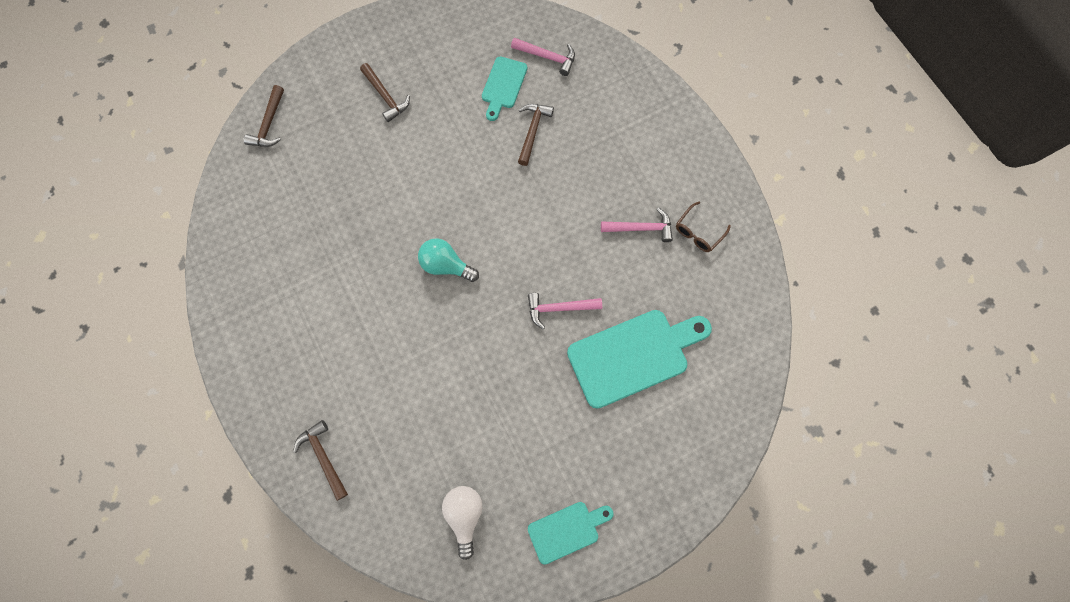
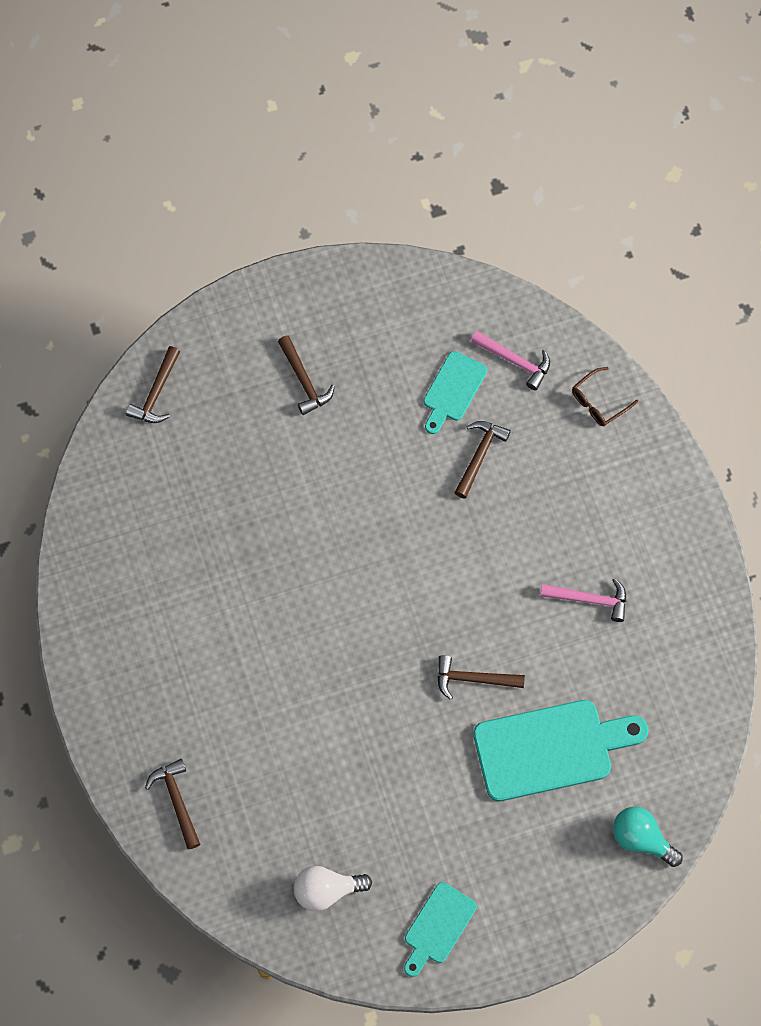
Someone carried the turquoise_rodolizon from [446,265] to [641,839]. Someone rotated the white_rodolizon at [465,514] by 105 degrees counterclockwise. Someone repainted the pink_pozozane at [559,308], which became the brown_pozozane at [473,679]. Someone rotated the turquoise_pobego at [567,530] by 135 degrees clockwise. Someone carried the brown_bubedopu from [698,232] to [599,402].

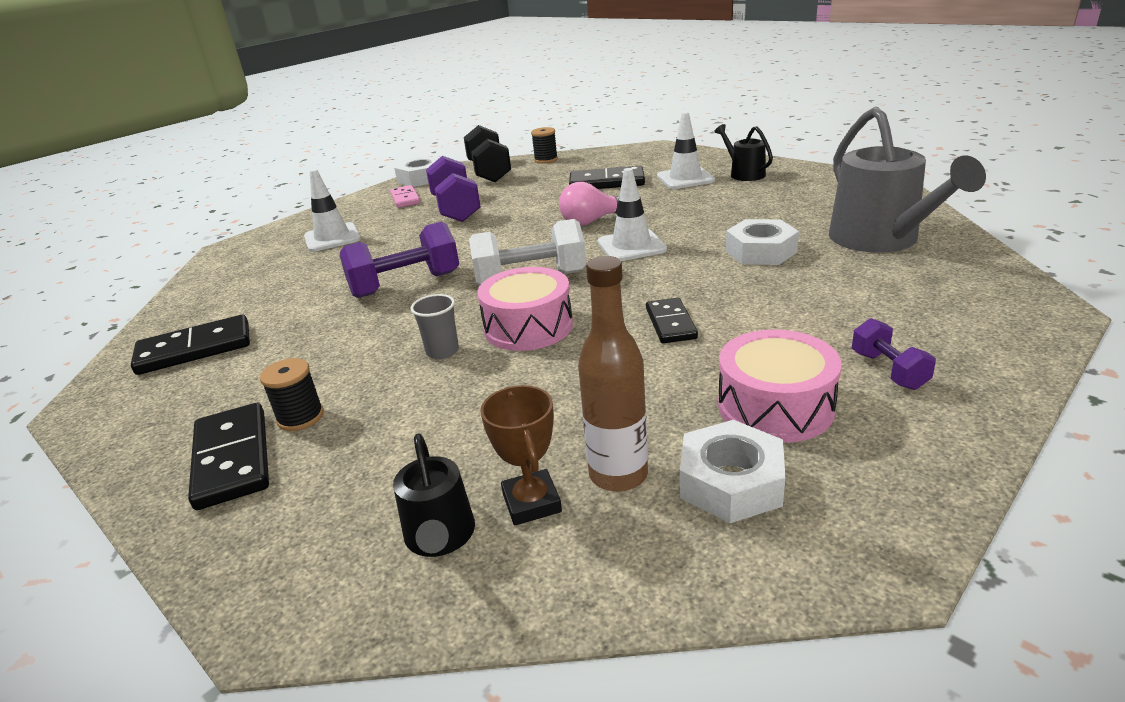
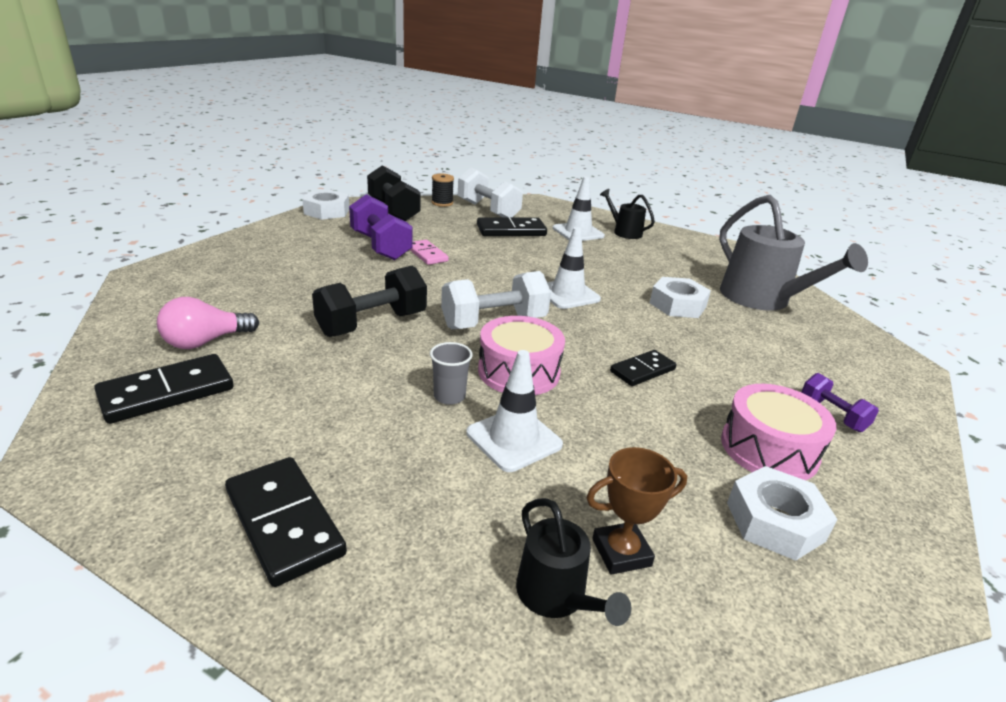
Someone took away the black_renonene at [300,417]. Someone carried the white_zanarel from [332,238] to [514,439]. Someone repainted the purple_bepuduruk at [405,285], which became the black_bepuduruk at [372,324]. Someone carried the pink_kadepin from [405,199] to [427,254]. Someone rotated the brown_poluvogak at [531,502] by 75 degrees counterclockwise. Someone carried the pink_rodolizon from [591,221] to [205,342]. Someone took away the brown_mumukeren at [618,475]. Someone rotated the black_kadepin at [670,323] by 75 degrees clockwise. Someone put down the white_bepuduruk at [488,210].

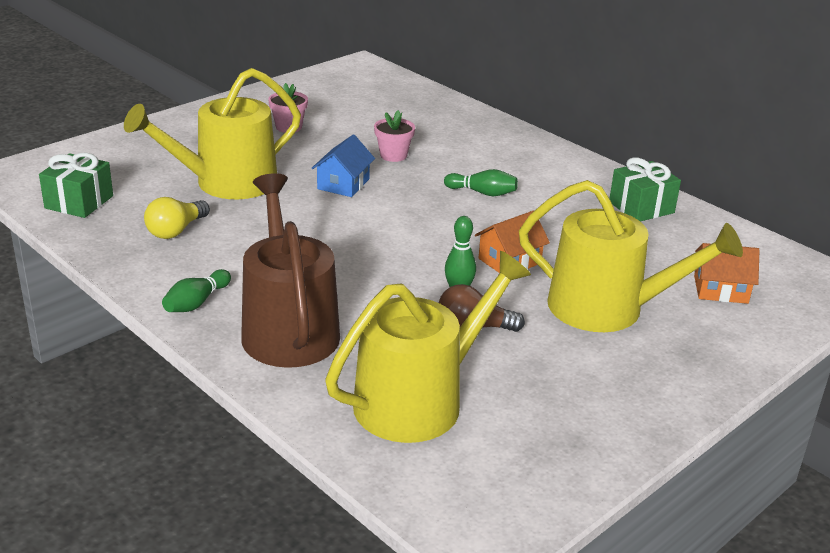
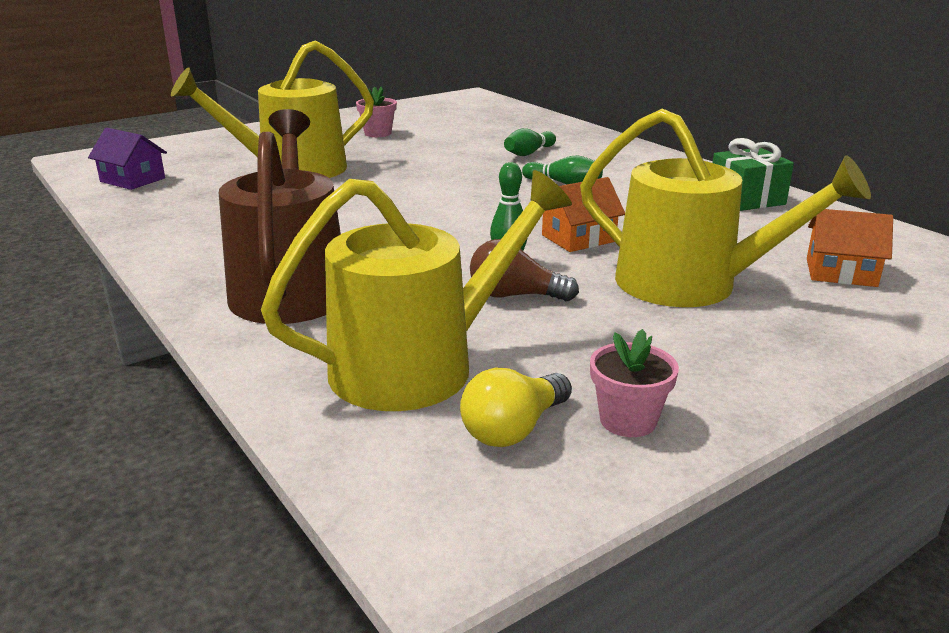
Someone swapped the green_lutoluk at [79,202] for the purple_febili at [132,180]. Someone carried the yellow_rodolizon from [176,230] to [514,429]. Someone carried the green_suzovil from [196,302] to [529,153]. Someone took away the blue_febili at [343,184]. Someone carried the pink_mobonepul from [393,155] to [628,420].

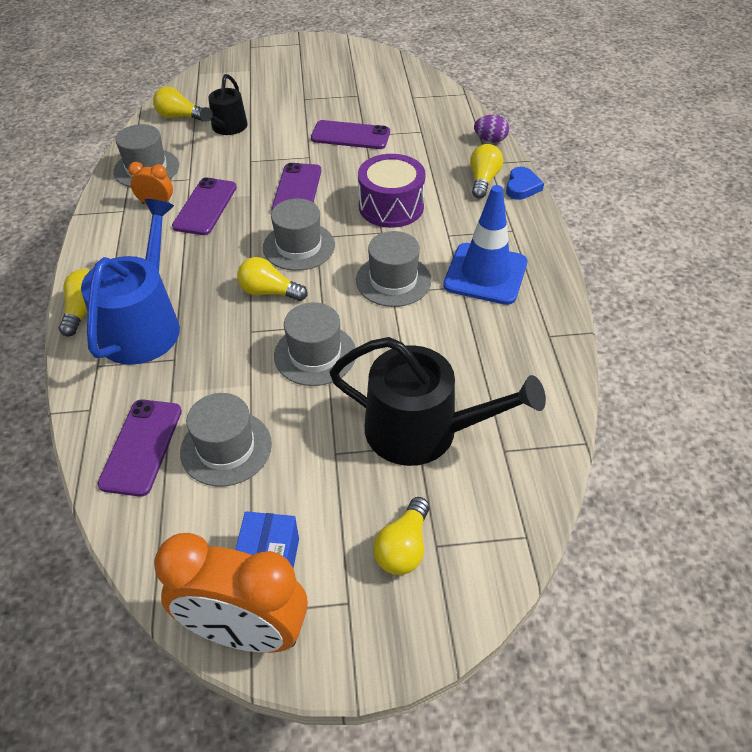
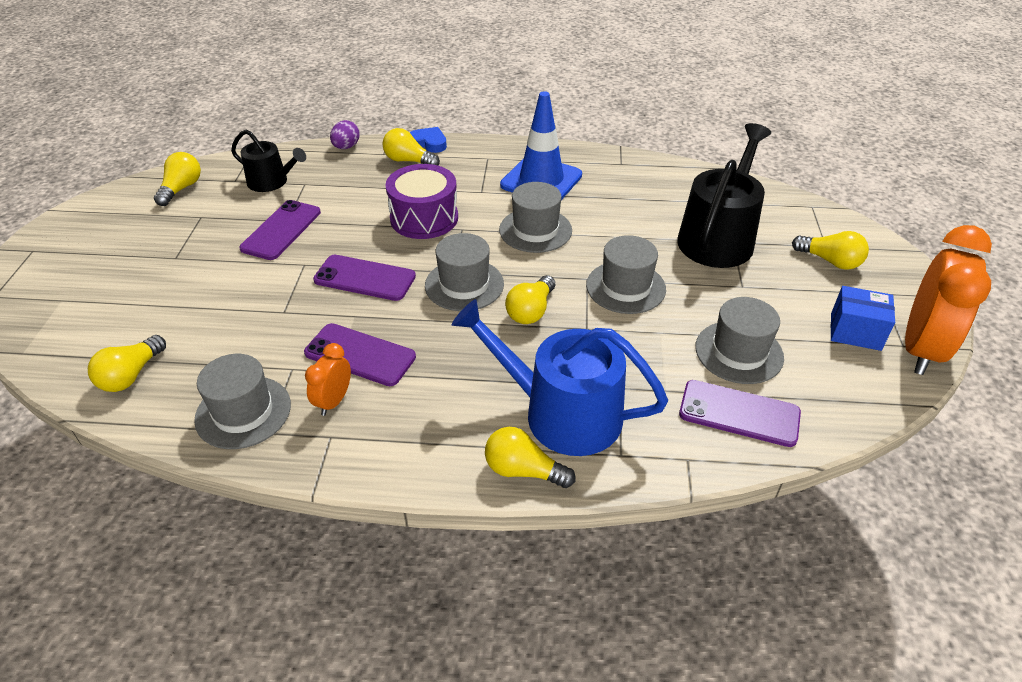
Someone carried the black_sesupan from [227,128] to [271,182]. Someone put down the yellow_rodolizon at [181,189].

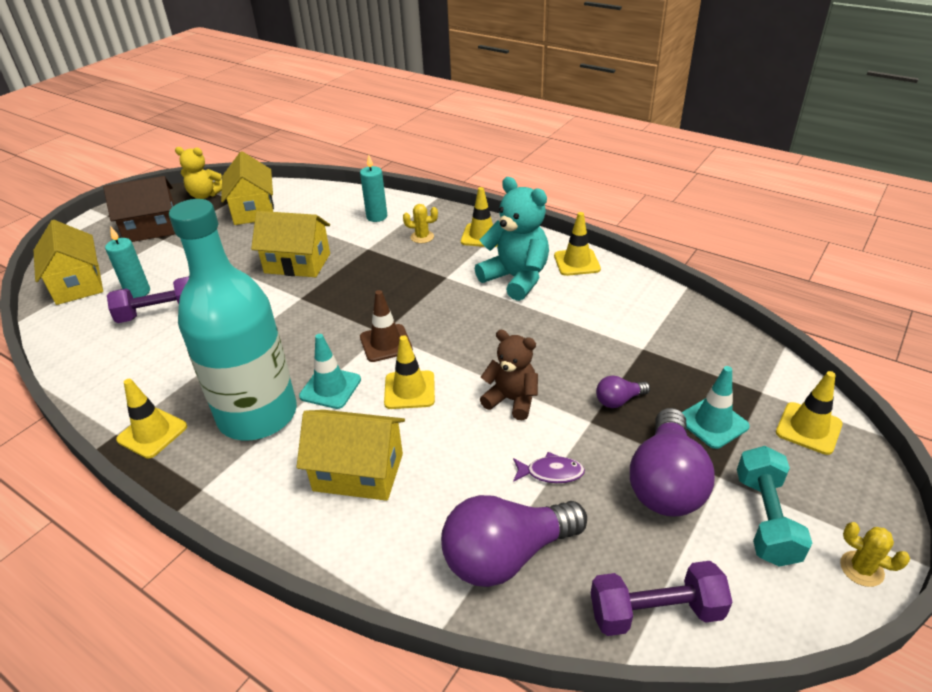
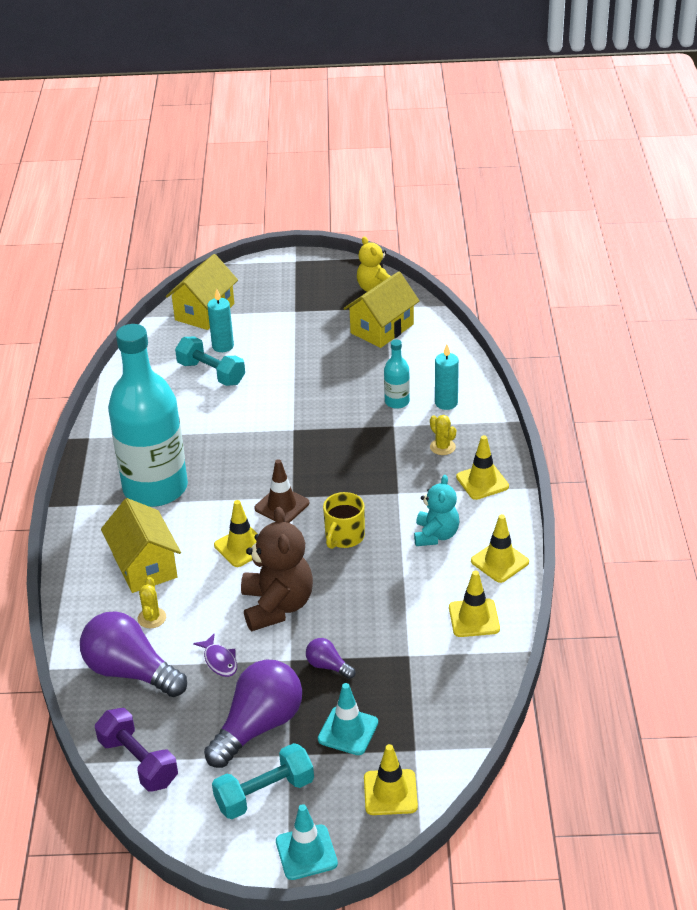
Someone took away the brown_febili at [152,228]. Someone repainted the purple_bepuduruk at [160,313], which became the turquoise_bepuduruk at [211,373]. Someone carried the yellow_zanarel from [152,433] to [474,618]. Someone took away the yellow_febili at [297,263]. Someone carried the turquoise_zanarel from [330,388] to [306,852]. Someone scaled the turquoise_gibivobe at [516,279] by 0.64. Someone scaled the brown_gibivobe at [511,400] by 1.55. Someone rotated the purple_rodolizon at [666,482] by 150 degrees clockwise. Someone carried the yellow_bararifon from [861,569] to [152,618]. Someone put down the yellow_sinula at [344,537]. Someone put down the turquoise_mumukeren at [397,402].

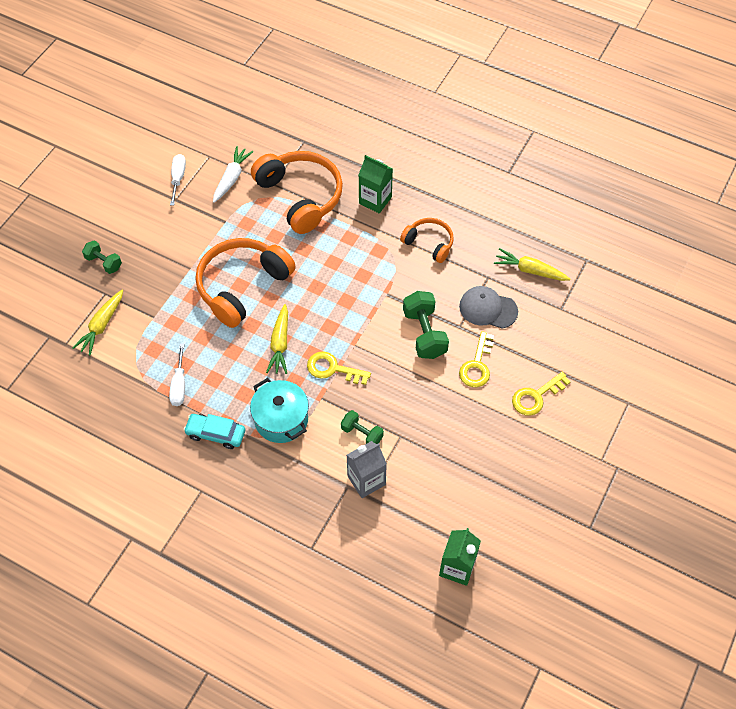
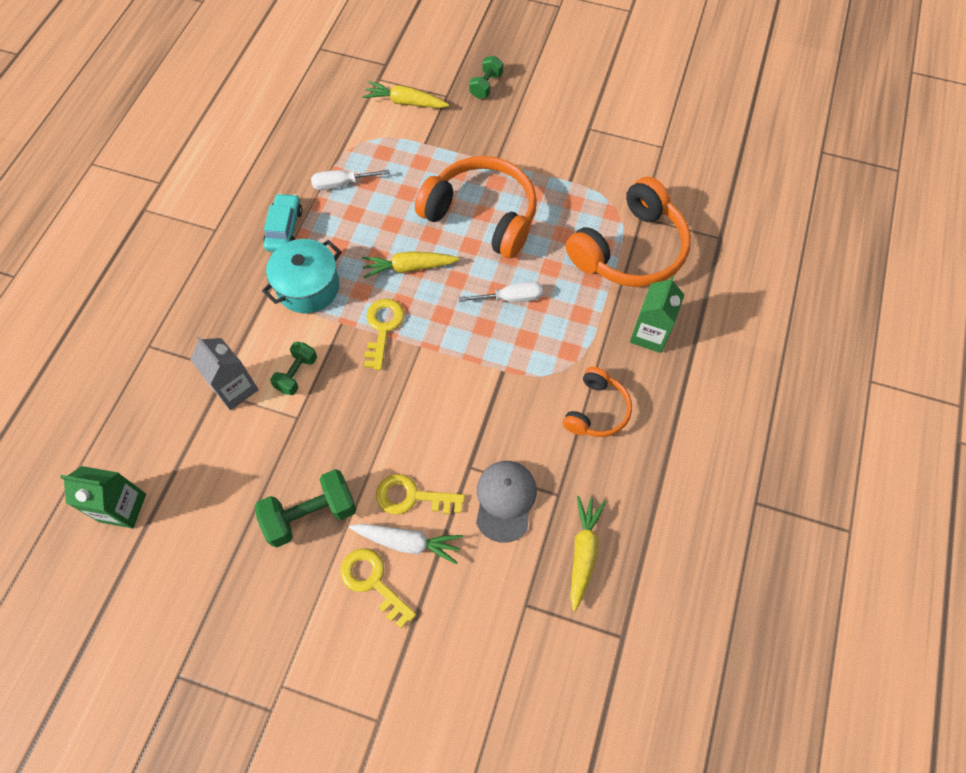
Someone carried the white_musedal from [178,178] to [511,298]. Someone carried the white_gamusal from [231,178] to [408,542]. Someone carried the green_bepuduruk from [424,333] to [311,514].

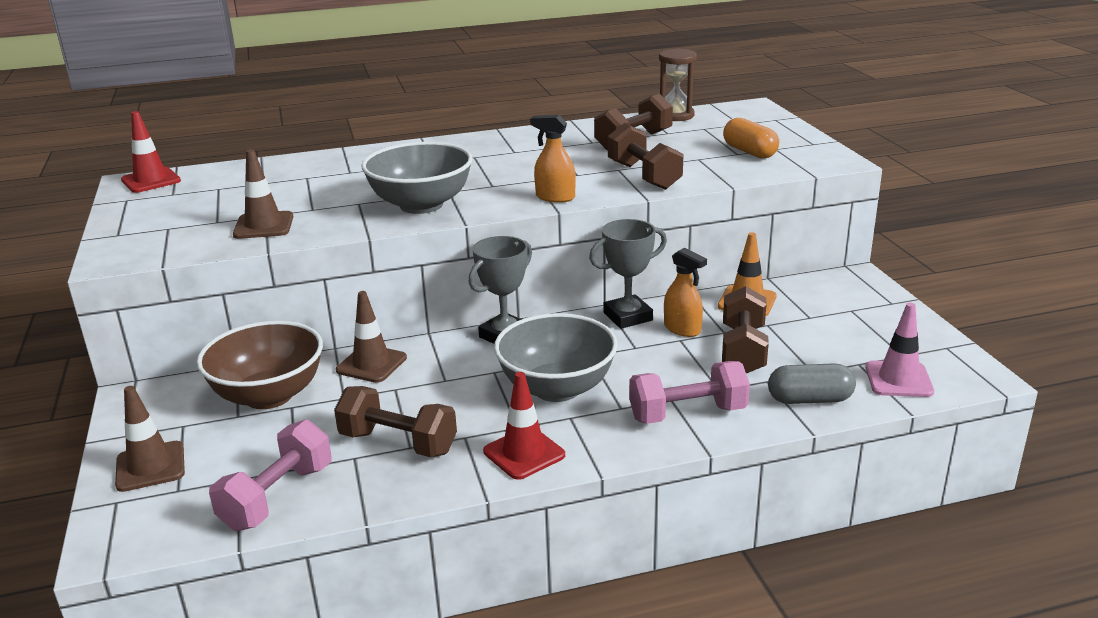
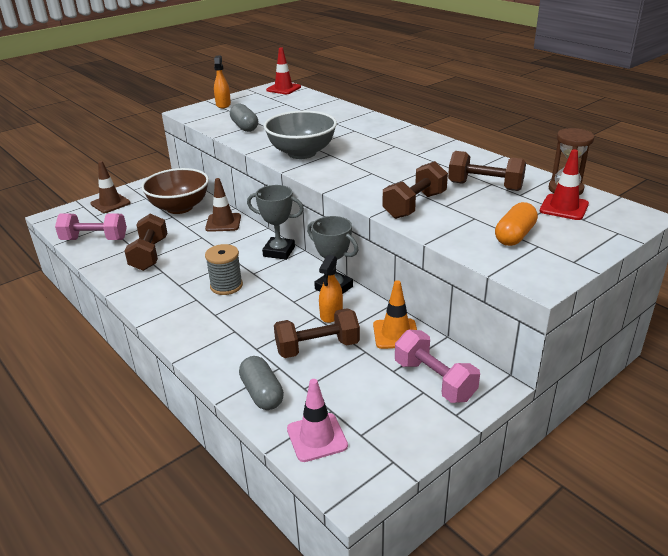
Someone swapped the brown_zanarel at [263,226] for the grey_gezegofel at [244,127]. Someone carried the red_zanarel from [524,453] to [564,207]. Someone swapped the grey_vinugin at [557,388] for the grey_renonene at [226,286]. Someone carried the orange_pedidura from [555,197] to [223,105]. Someone carried the pink_bepuduruk from [687,414] to [434,380].

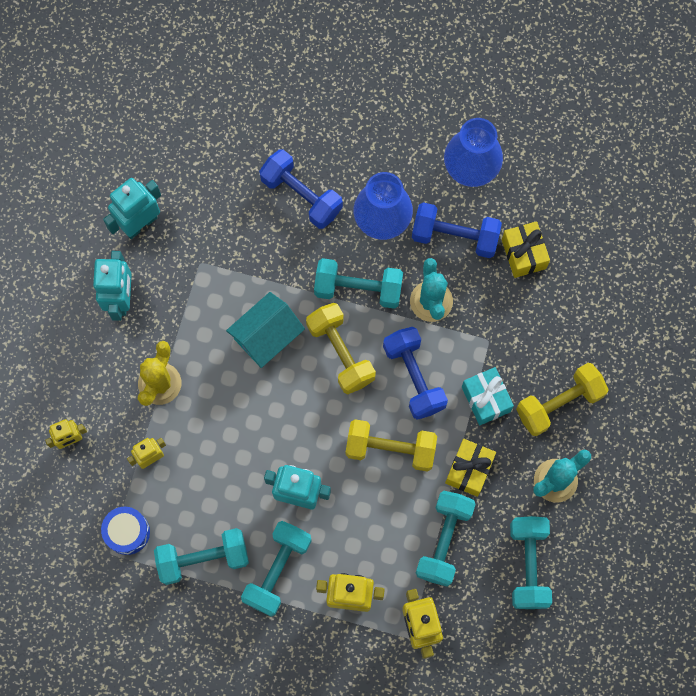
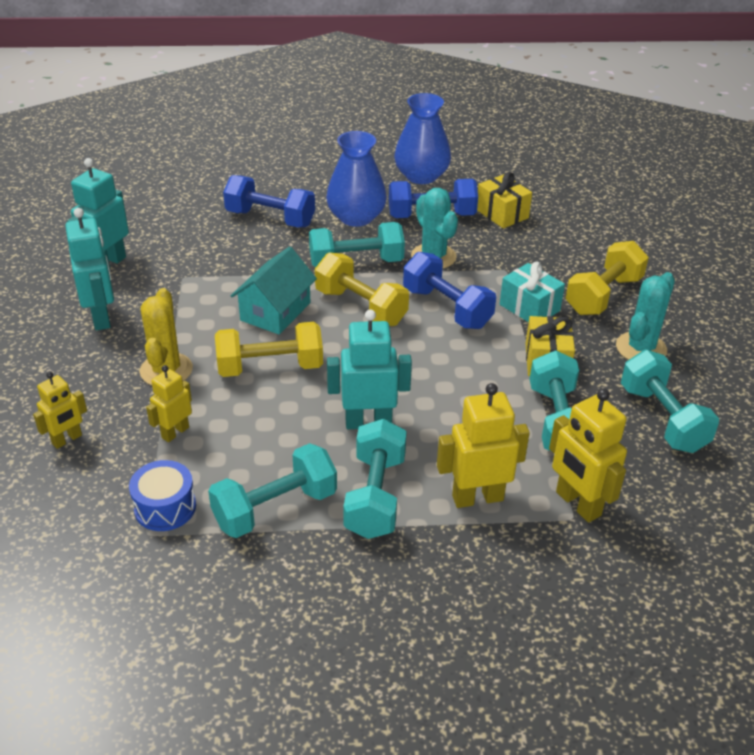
Someone carried the yellow_bepuduruk from [390,448] to [270,367].

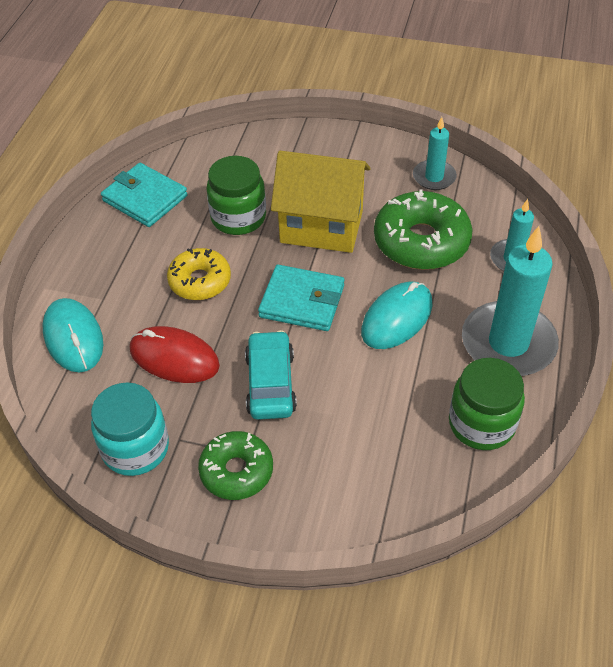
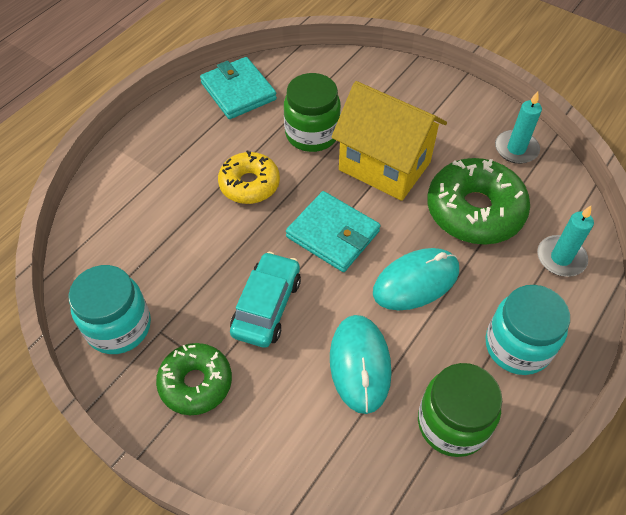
Someone carried the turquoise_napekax from [73,337] to [360,364]. Someone took away the red_napekax at [174,358]. Someone swapped the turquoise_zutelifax at [508,343] for the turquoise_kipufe at [517,346].

